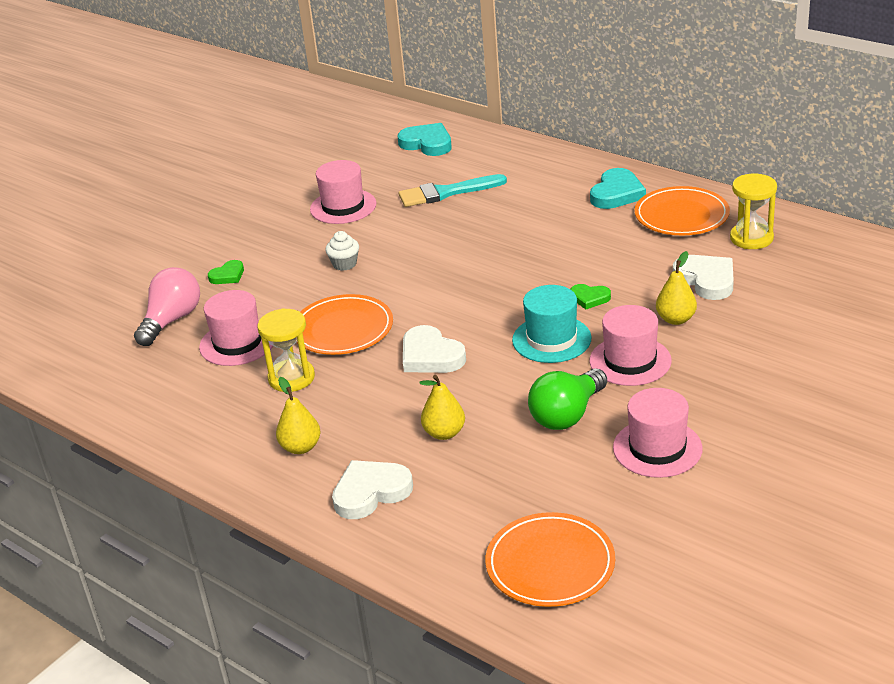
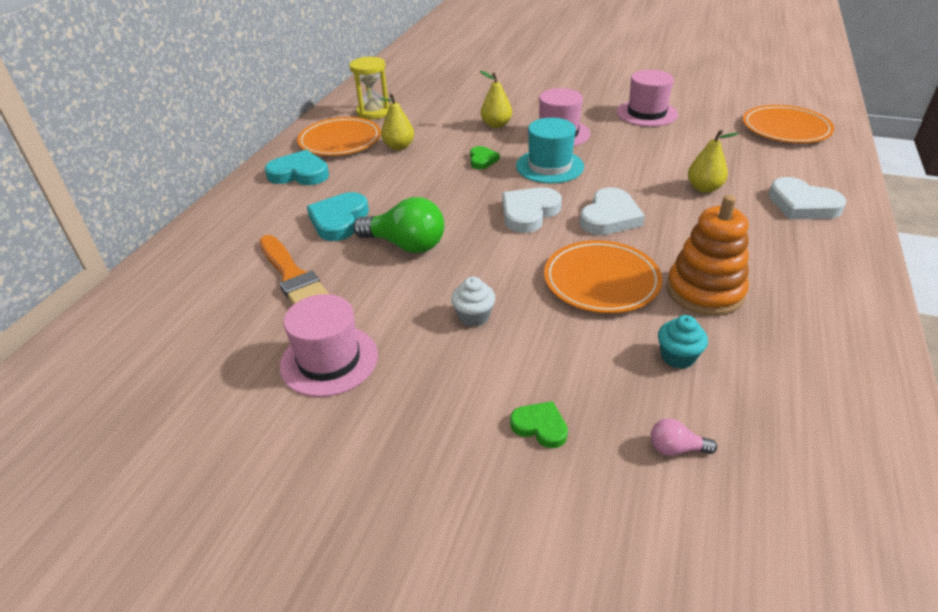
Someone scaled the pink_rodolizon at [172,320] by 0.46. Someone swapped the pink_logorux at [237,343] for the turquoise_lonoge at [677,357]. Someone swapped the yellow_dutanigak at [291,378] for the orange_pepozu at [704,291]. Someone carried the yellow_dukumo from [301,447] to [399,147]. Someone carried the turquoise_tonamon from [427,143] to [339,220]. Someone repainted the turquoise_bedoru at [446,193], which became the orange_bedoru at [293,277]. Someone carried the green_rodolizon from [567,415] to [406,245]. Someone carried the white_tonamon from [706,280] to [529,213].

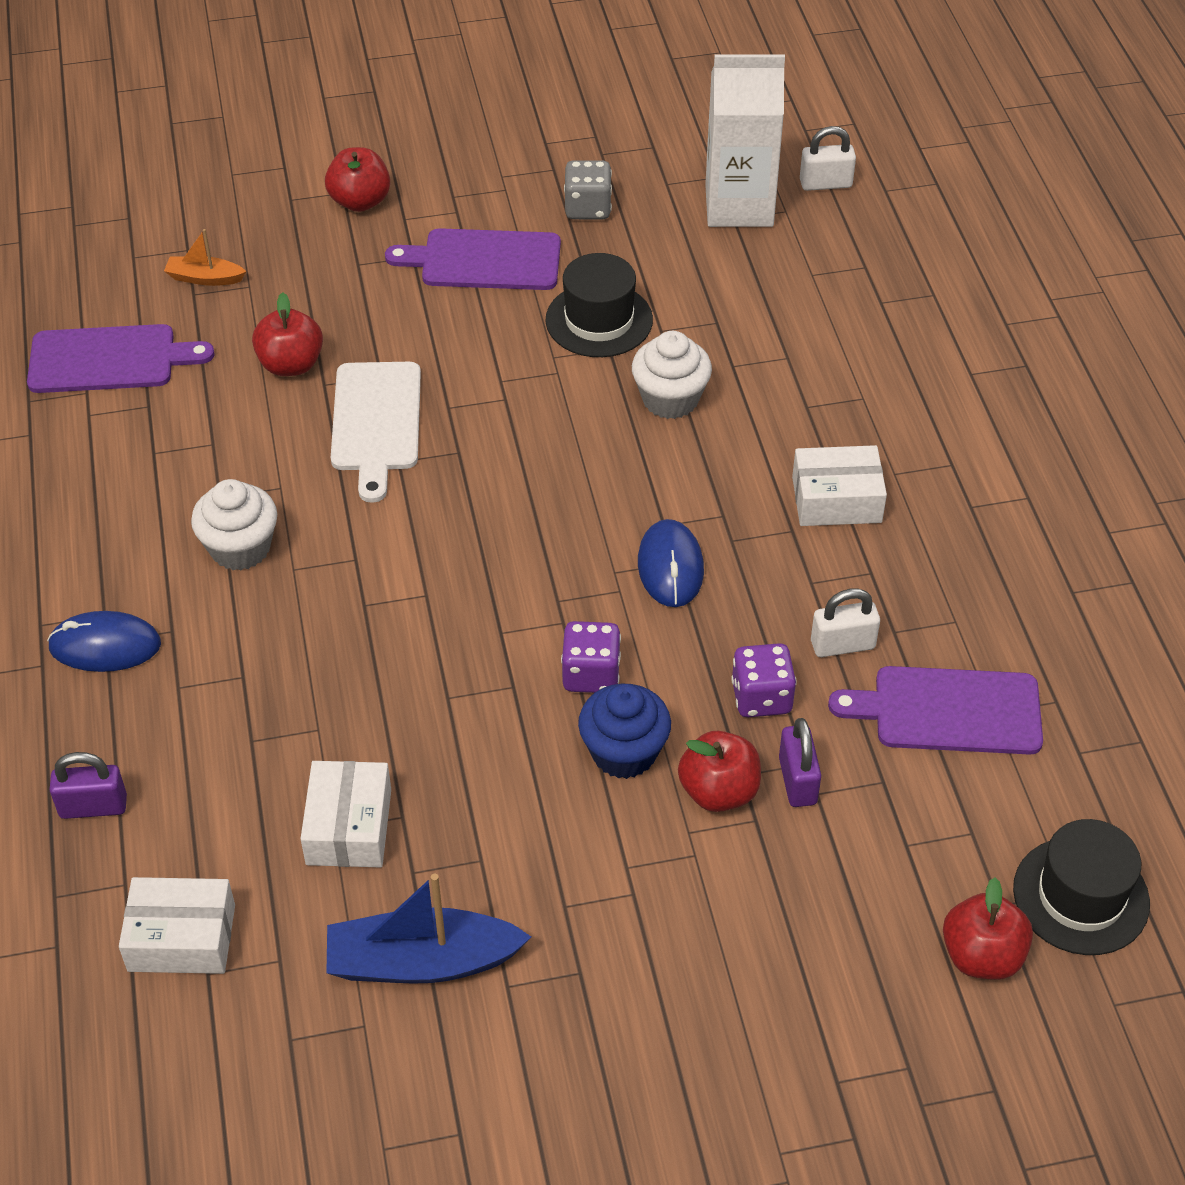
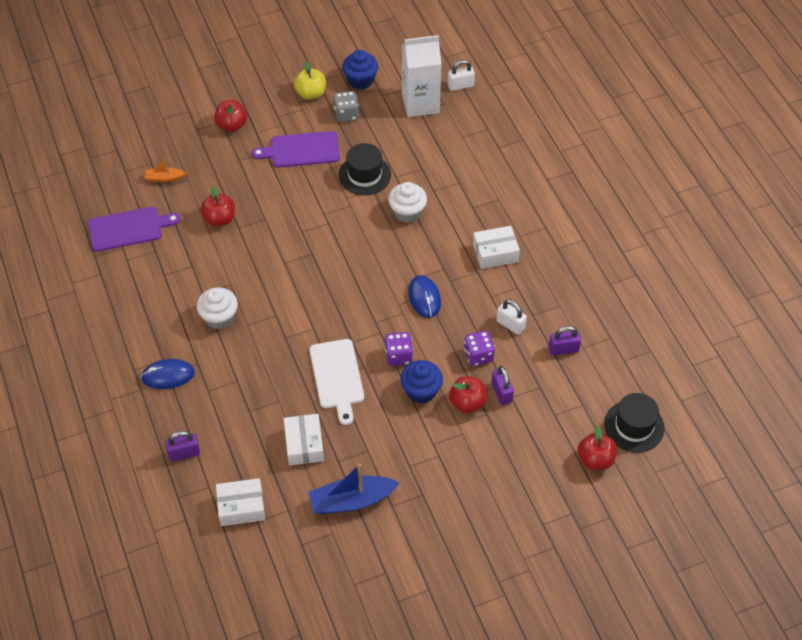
Someone carried the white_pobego from [376,422] to [337,377]. Someone rotated the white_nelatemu at [842,645] by 60 degrees clockwise. Someone swapped the purple_pobego at [949,711] for the purple_nelatemu at [563,349]. Someone put down the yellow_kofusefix at [311,93]. Someone put down the blue_lonoge at [360,80].

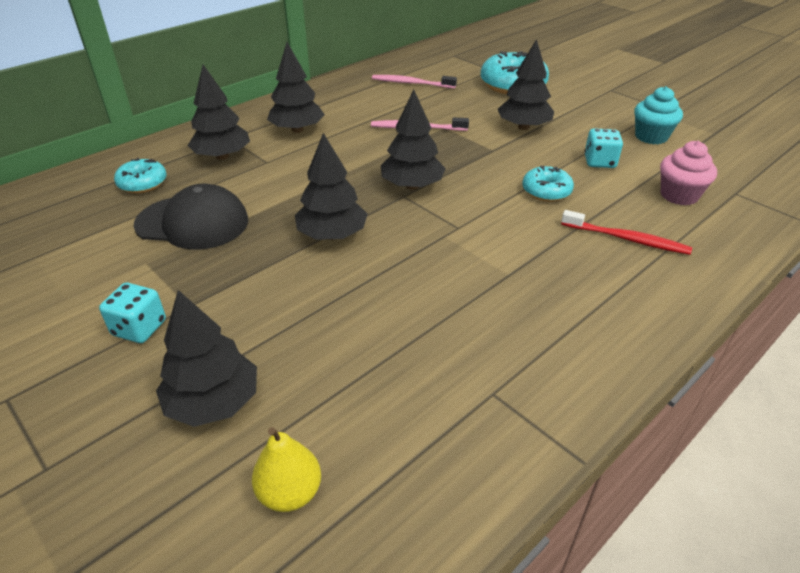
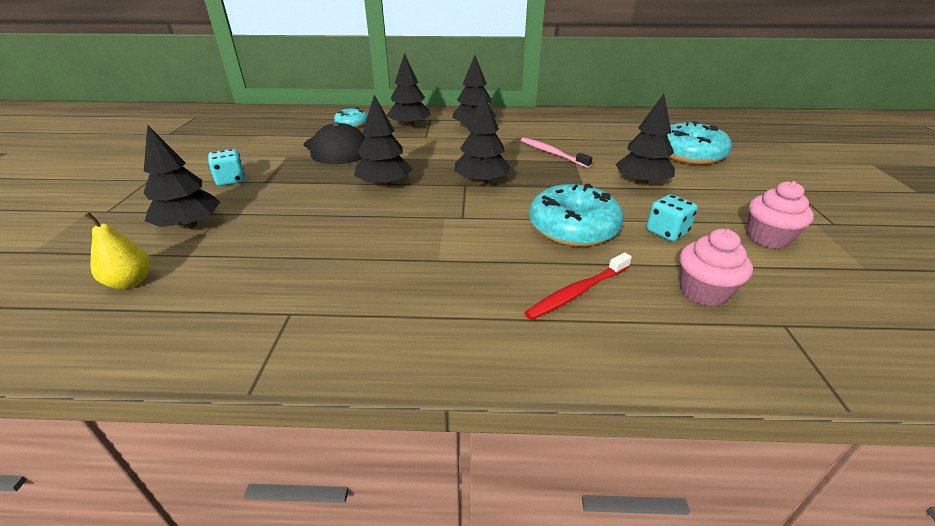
Someone took away the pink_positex at [411,83]. Someone scaled the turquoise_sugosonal at [546,191] by 1.77. Someone rotated the red_positex at [627,239] by 75 degrees clockwise. Someone repainted the turquoise_lonoge at [651,137], which became the pink_lonoge at [767,238].

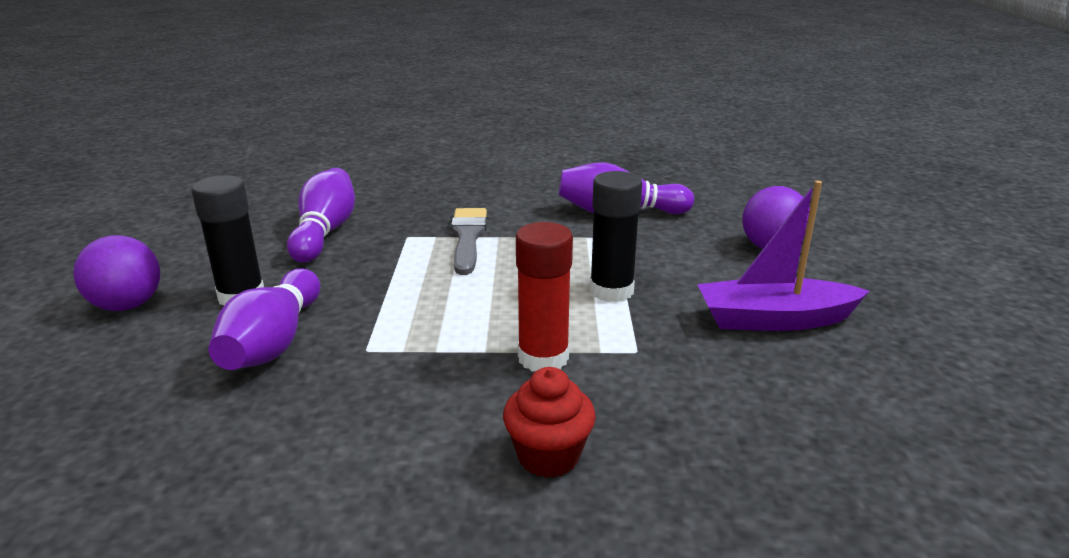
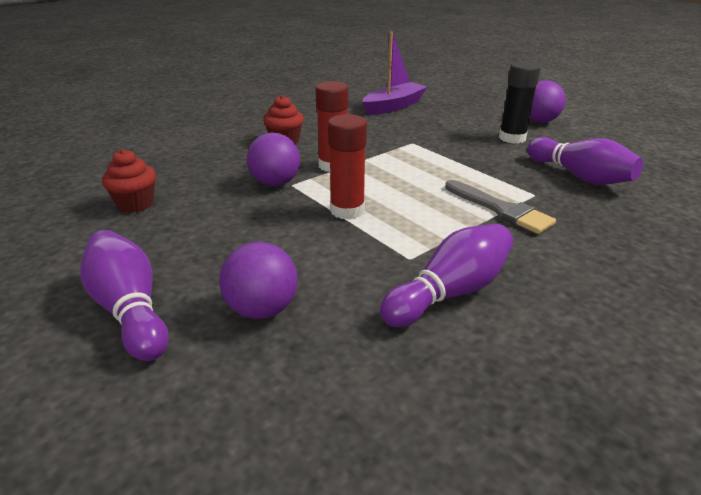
Someone carried the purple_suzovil from [273,343] to [130,309]. Someone repainted the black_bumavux at [611,291], which became the red_bumavux at [347,210]. Someone carried the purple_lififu from [774,320] to [394,106]. Someone put down the red_lonoge at [136,204]. Someone put down the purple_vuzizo at [275,183].

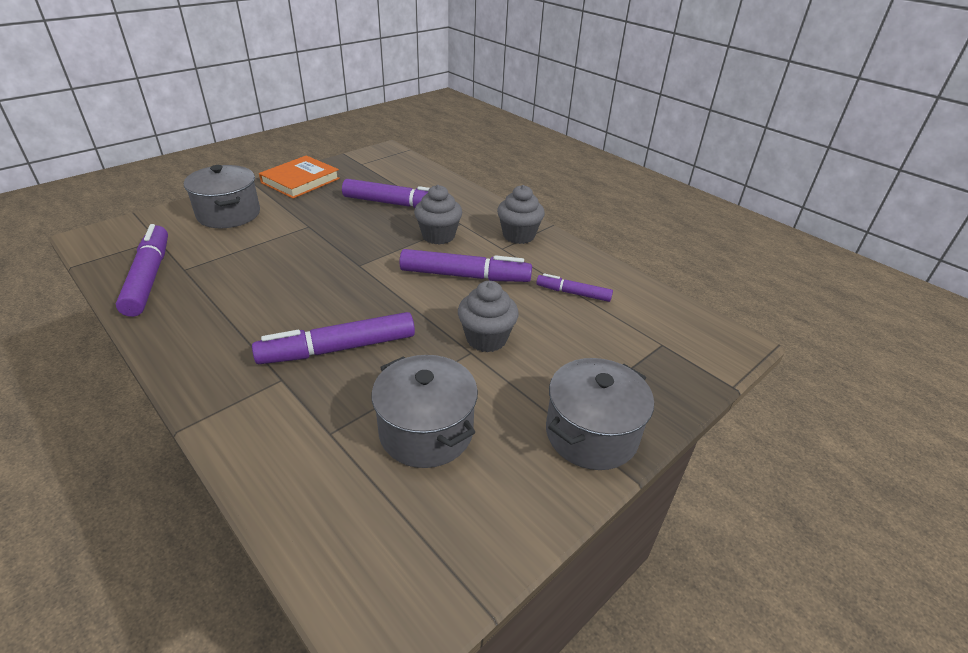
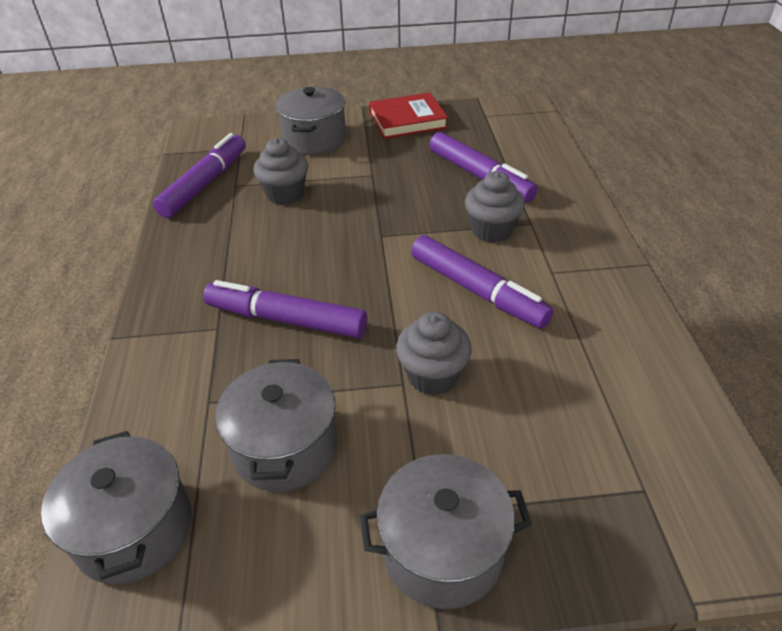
Someone repainted the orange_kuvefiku at [300,181], which became the red_kuvefiku at [407,120]. Someone carried the grey_lonoge from [518,235] to [285,194]. Someone took away the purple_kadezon at [573,293]. Someone put down the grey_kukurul at [134,529].

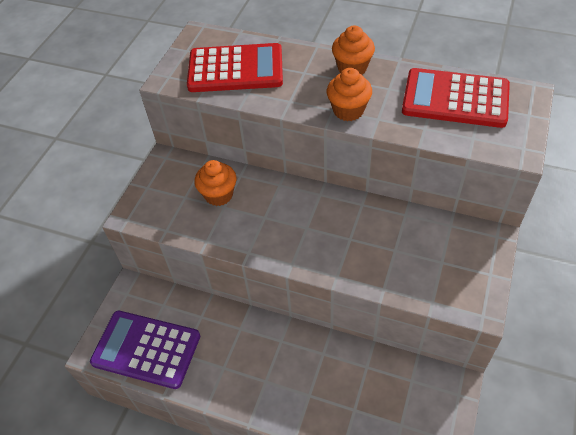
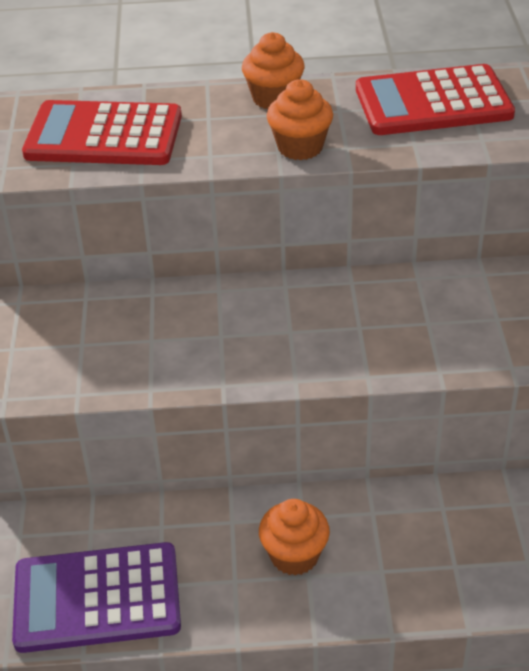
Someone rotated the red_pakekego at [235,69] by 150 degrees counterclockwise. Someone carried the orange_lonoge from [219,195] to [294,556].

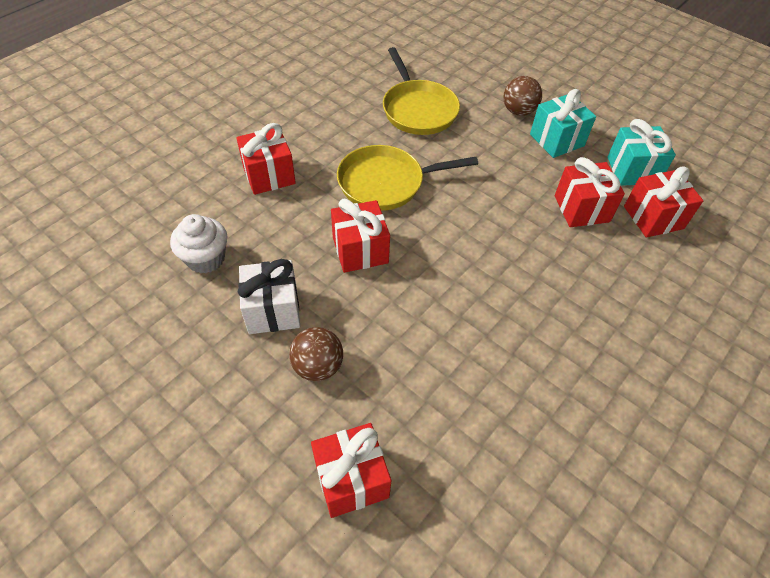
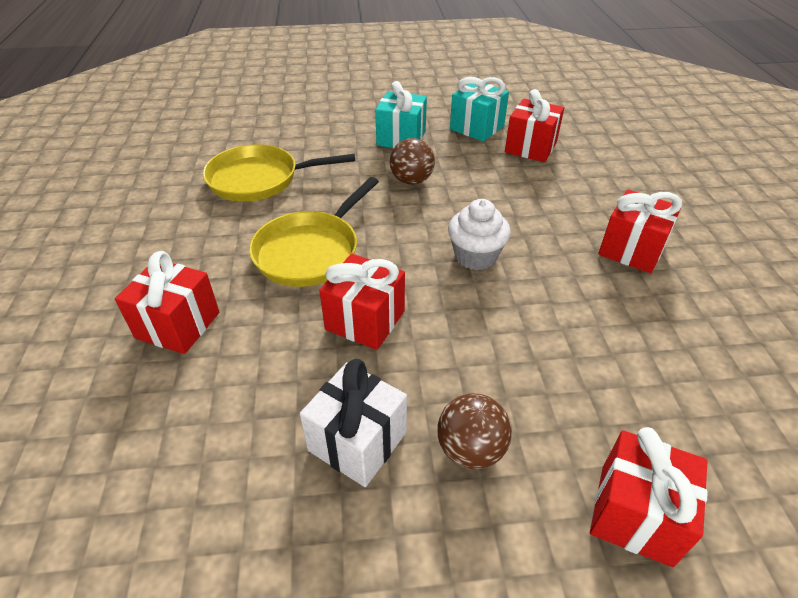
Someone carried the white_lonoge from [206,258] to [475,256]. Someone rotated the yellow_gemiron at [418,109] by 150 degrees clockwise. Someone carried the brown_vuzizo from [518,111] to [411,180]. Someone carried the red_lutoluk from [581,209] to [631,250].

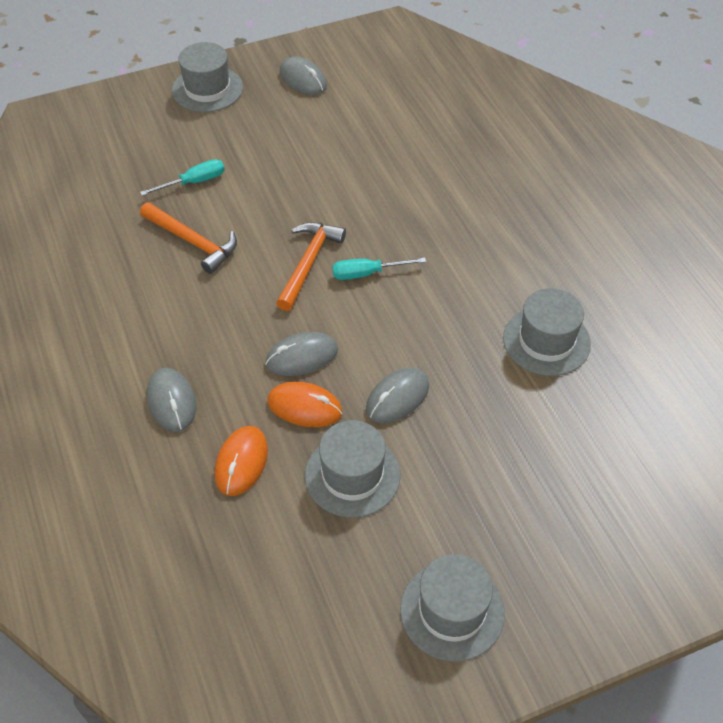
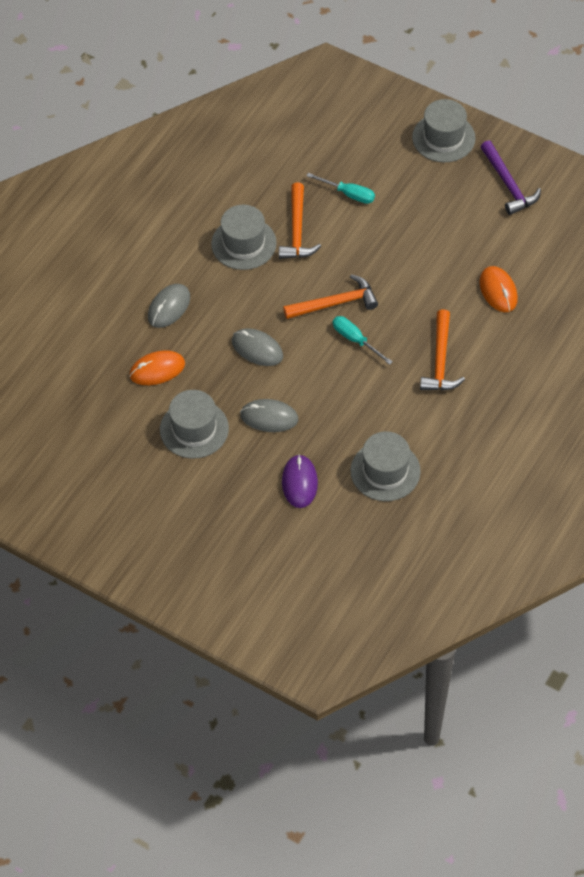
Someone carried the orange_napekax from [304,407] to [498,291]. Someone swapped the grey_napekax at [303,79] for the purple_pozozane at [508,184]. Someone carried the grey_logorux from [452,611] to [243,243]. Someone put down the purple_napekax at [299,482]. Someone put down the orange_pozozane at [440,360].

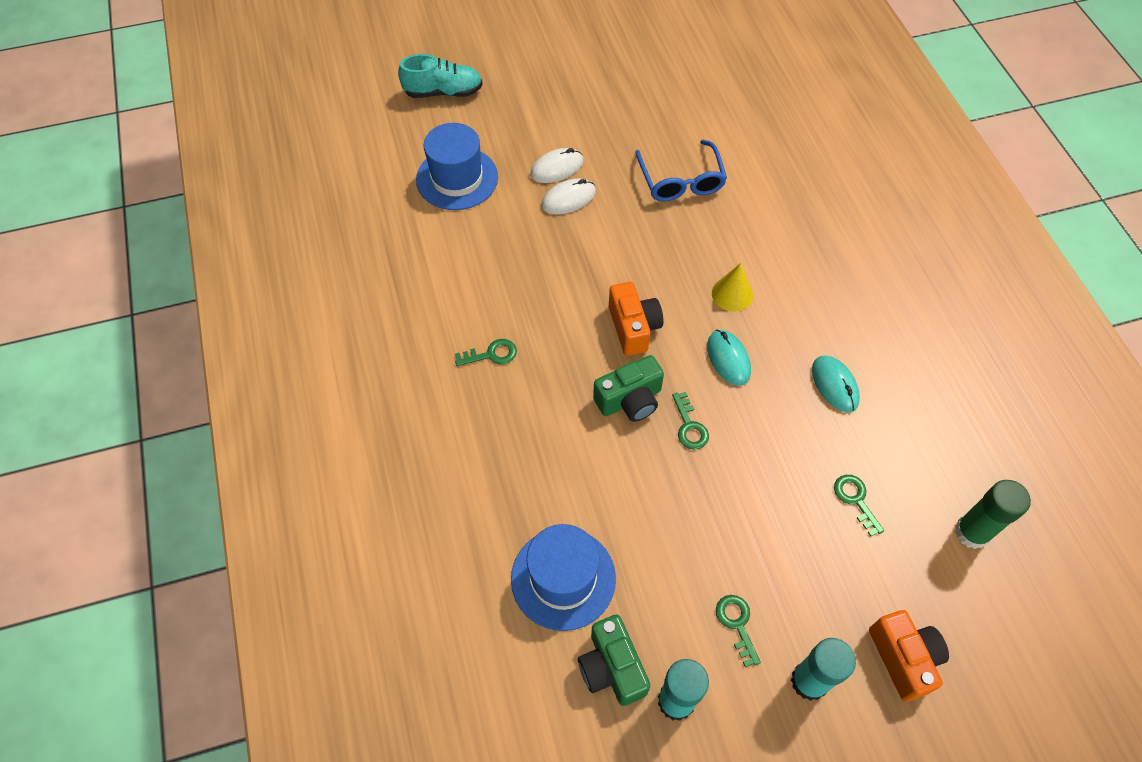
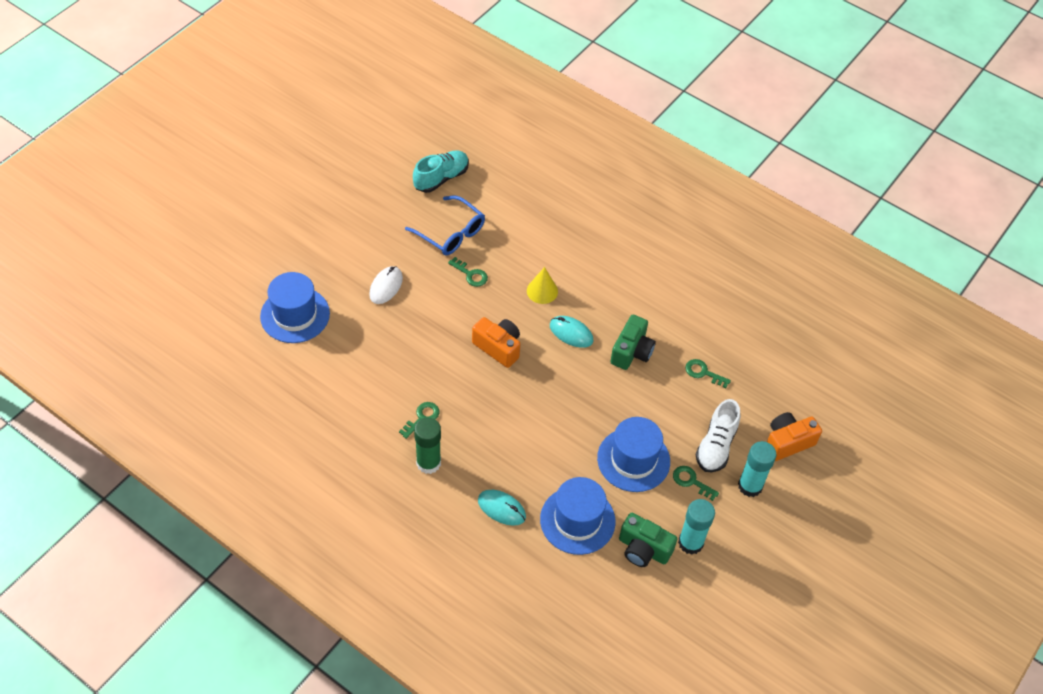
Someone carried the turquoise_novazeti from [443,92] to [441,178]. Someone took away the white_napekax at [557,168]. Someone carried the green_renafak from [630,400] to [631,352]. Someone carried the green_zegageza from [689,426] to [471,274]. Someone carried the turquoise_napekax from [834,385] to [501,508]. Someone rotated the orange_renafak at [903,658] by 60 degrees counterclockwise. Someone carried the green_bumavux from [971,532] to [428,463]. Someone put down the blue_logorux at [633,460]. Someone put down the white_novazeti at [716,446].

